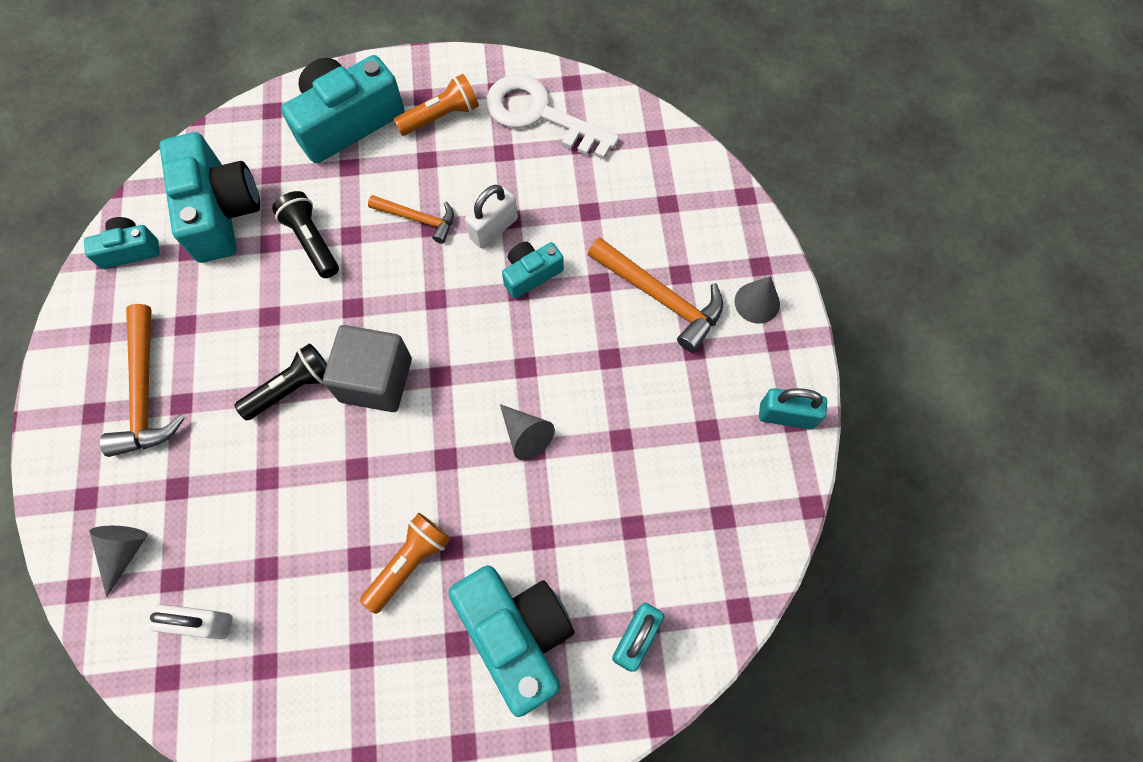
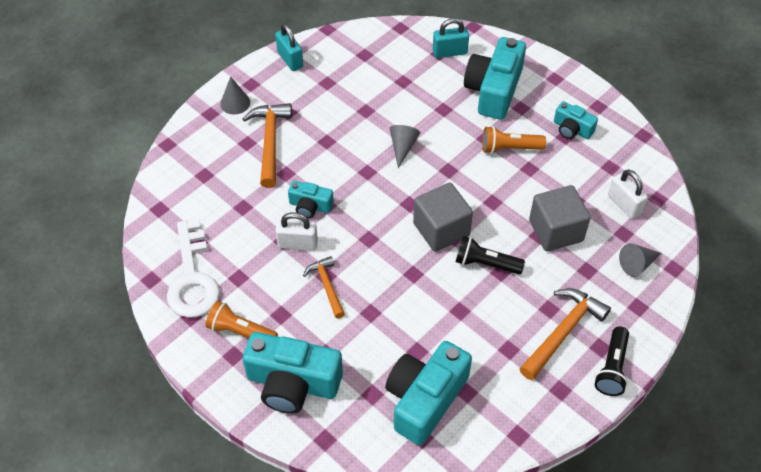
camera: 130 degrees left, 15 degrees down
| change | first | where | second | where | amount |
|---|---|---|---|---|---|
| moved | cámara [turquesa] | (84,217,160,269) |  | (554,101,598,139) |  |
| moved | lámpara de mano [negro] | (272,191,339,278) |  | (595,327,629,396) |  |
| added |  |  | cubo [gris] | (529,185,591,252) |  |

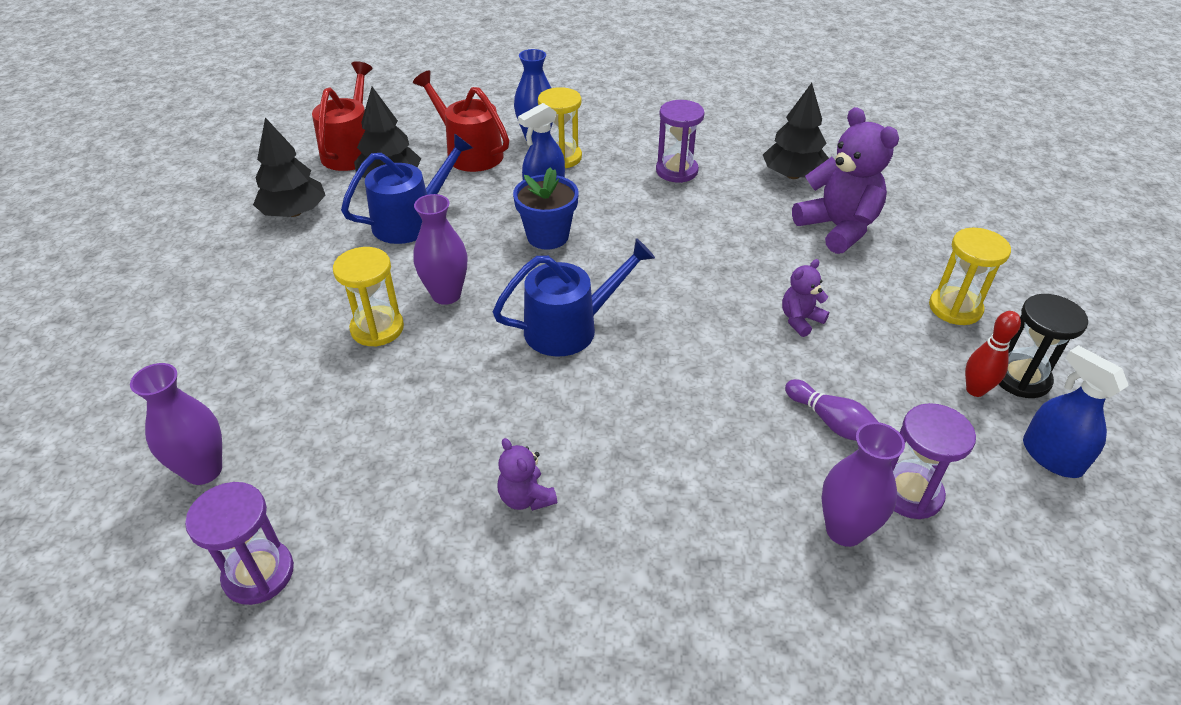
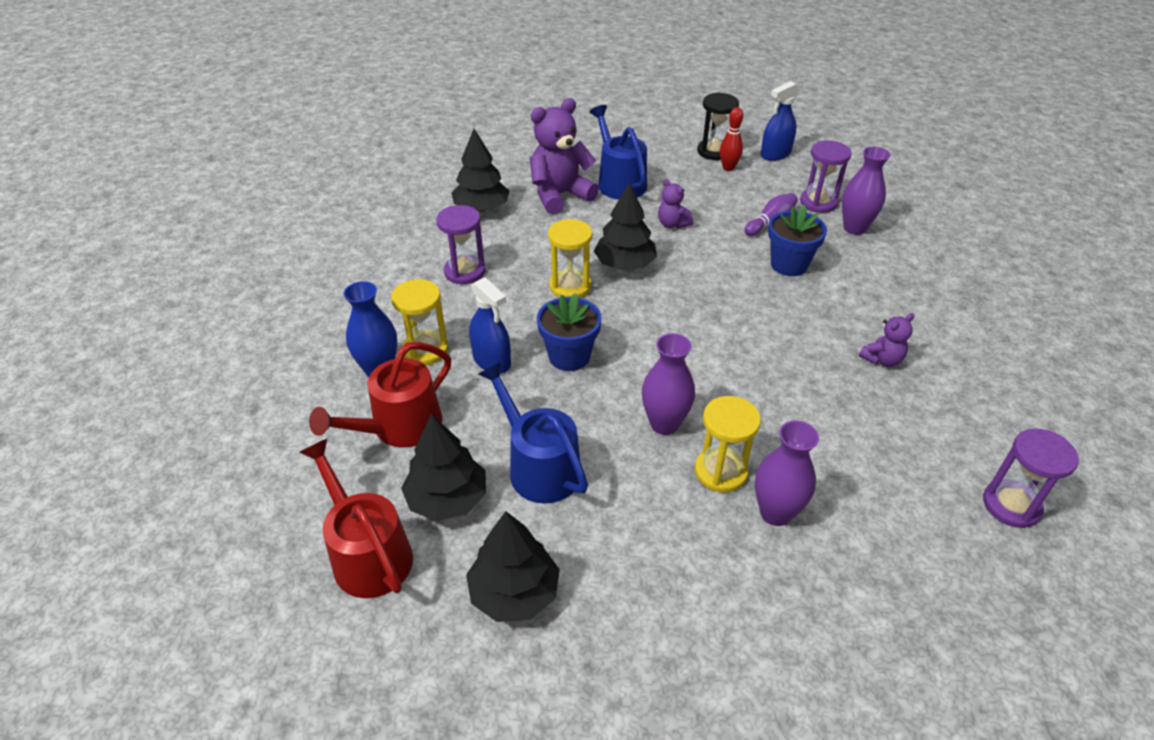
camera: 90 degrees left, 0 degrees up
| change | first | where | second | where | amount |
|---|---|---|---|---|---|
| moved | florero [morado] | (130,363,222,485) |  | (755,421,819,526) |  |
| turned | regadera [rojo] | (312,61,373,171) |  | (300,439,413,598) | 45 degrees clockwise |
| moved | regadera [azul] | (493,238,655,357) |  | (590,105,647,199) |  |
| moved | reloj de arena [amarillo] | (929,228,1011,325) |  | (548,219,593,298) |  |
| added |  |  | árbol [negro] | (594,182,657,270) |  |
| added |  |  | maceta [azul] | (768,205,827,276) |  |

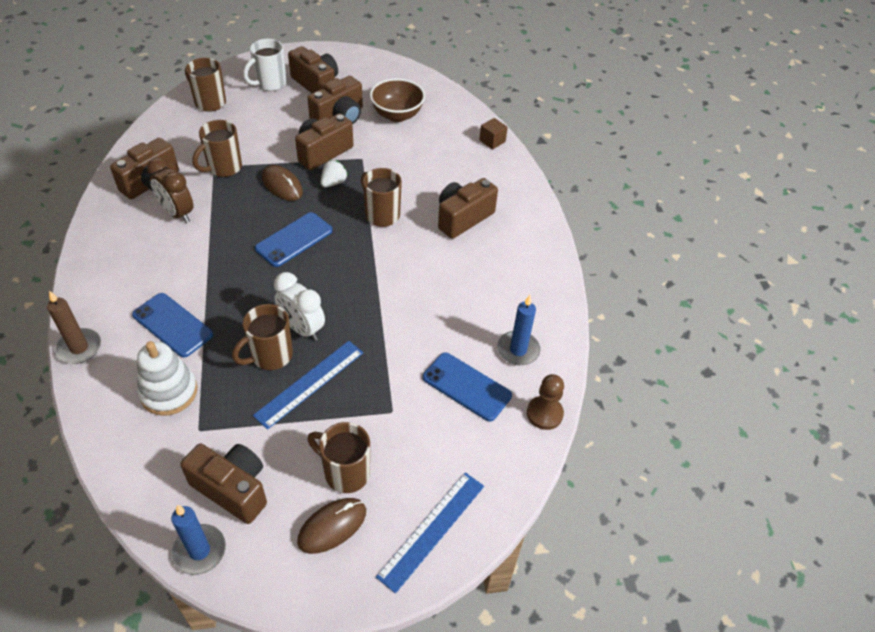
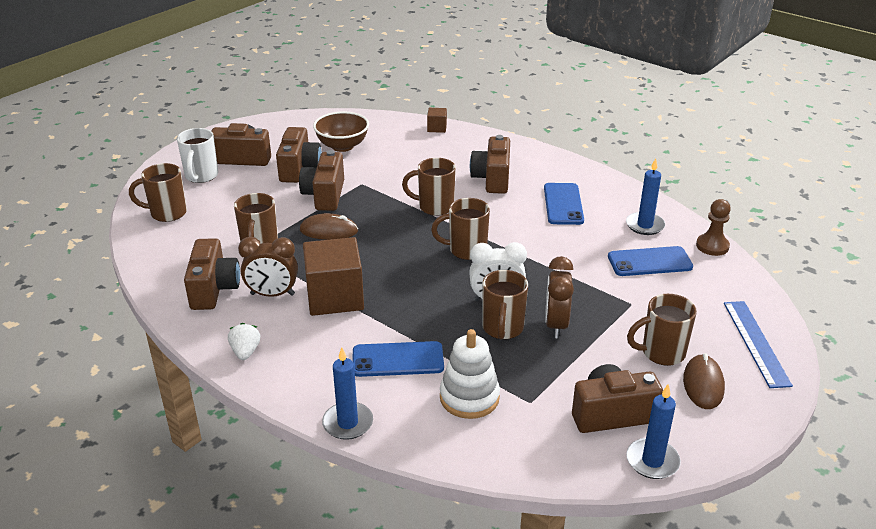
camera: 40 degrees left, 15 degrees down
| change | first | where | second | where | amount |
|---|---|---|---|---|---|
| recoloured | vela [marrón] | (47,291,101,364) | vela [azul] | (322,347,373,440) |  |
| replaced | regla [azul] | (253,341,363,430) | despertador [marrón] | (545,256,574,338) |  |
| moved | móvil [azul] | (255,212,333,267) |  | (544,183,584,225) |  |
| moved | fresa [blanco] | (321,160,348,187) |  | (228,323,260,360) |  |
| added |  |  | cubo [marrón] | (303,237,364,316) |  |
| added |  |  | taza [marrón] | (431,198,490,260) |  |

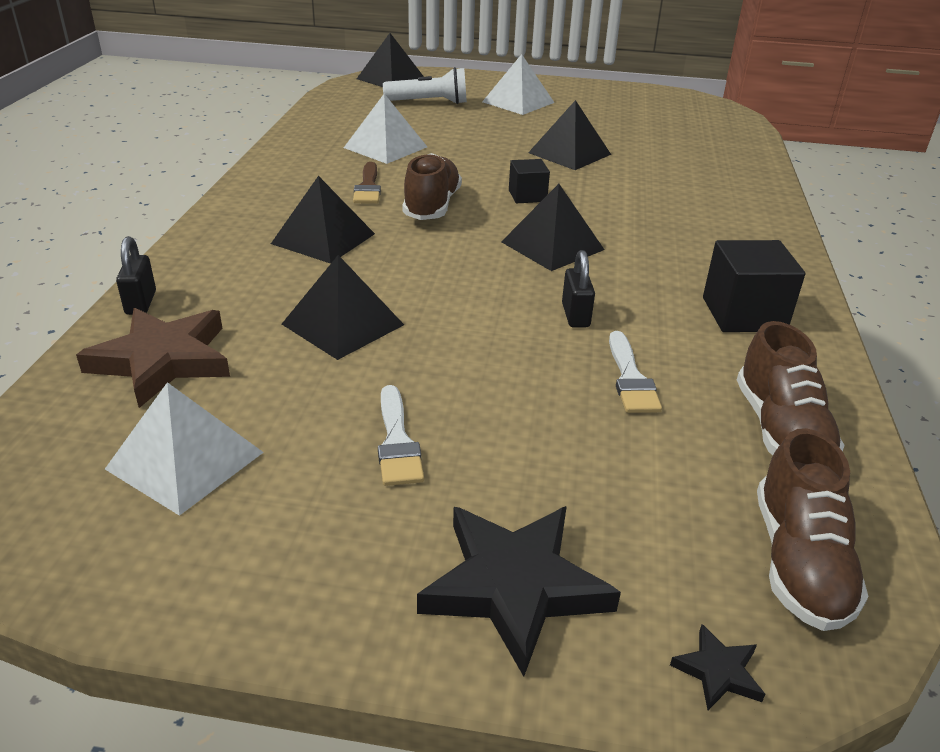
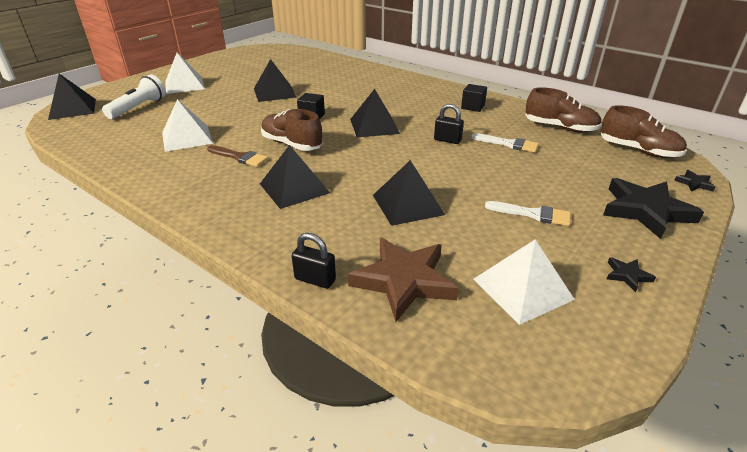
camera: 60 degrees left, 0 degrees up
| change | first | where | second | where | amount |
|---|---|---|---|---|---|
| resized | cubo [negro] | (703,240,805,332) |  | (461,84,487,112) | x0.61 |
| added |  |  | estrella [negro] | (607,257,656,292) |  |

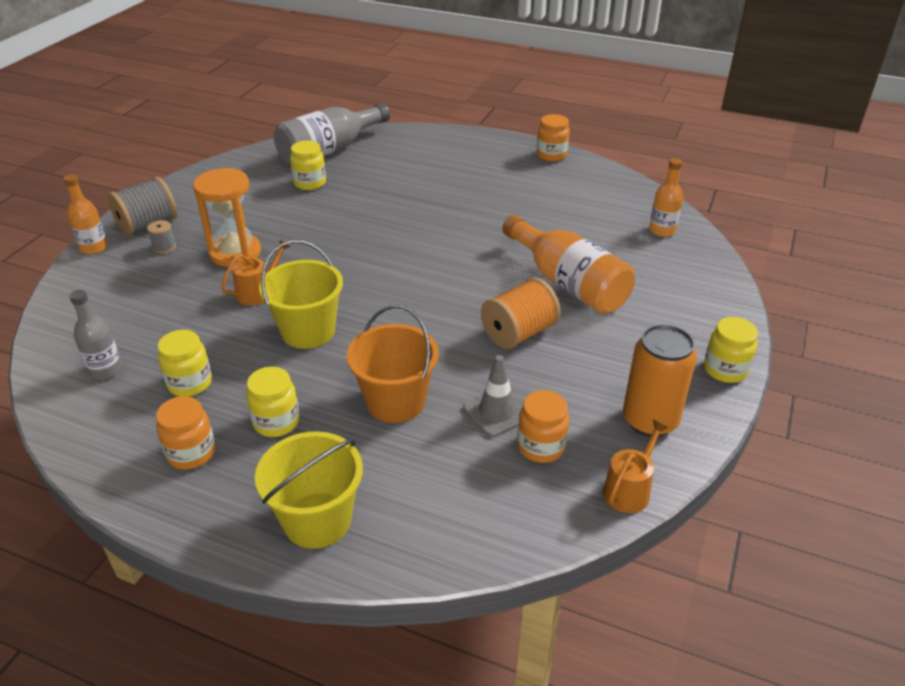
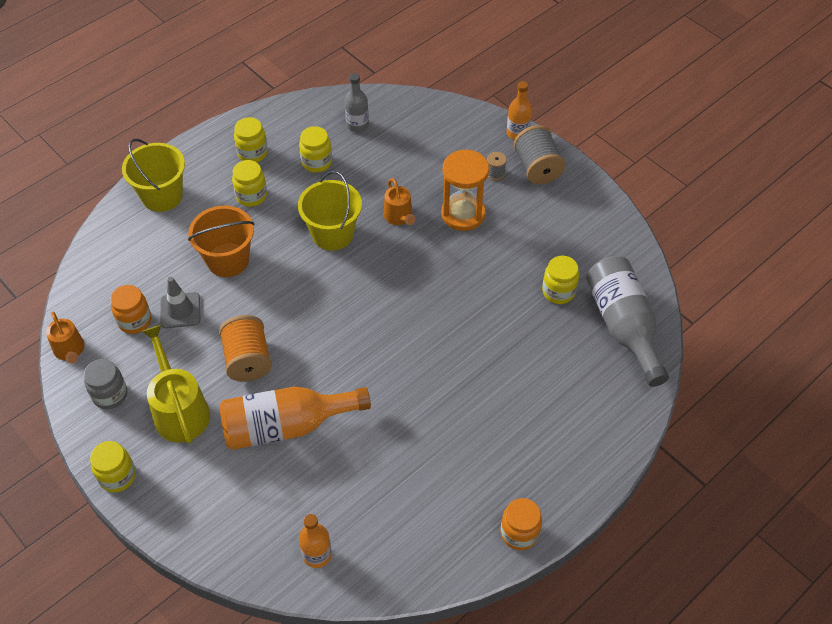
camera: 115 degrees right, 15 degrees up
| change | first | where | second | where | amount |
|---|---|---|---|---|---|
| recoloured | tarro [naranja] | (156,396,216,470) | tarro [amarillo] | (234,117,268,162) |  |
| replaced | lata [naranja] | (623,324,697,437) | tarro [gris] | (84,359,127,409) |  |
| added |  |  | regadera [amarillo] | (141,325,210,444) |  |

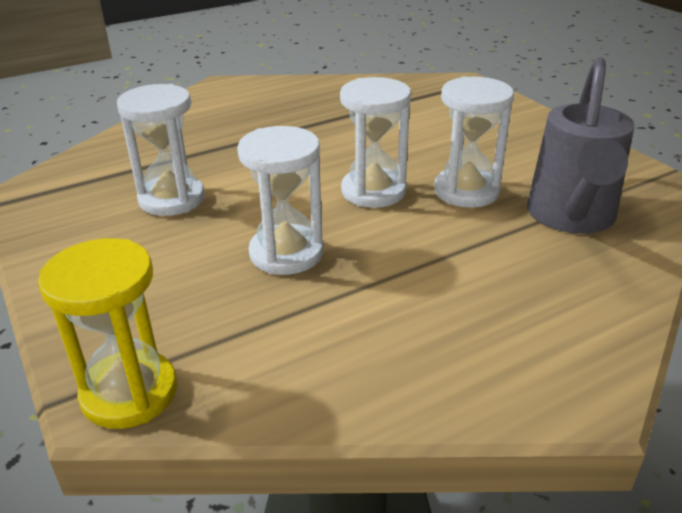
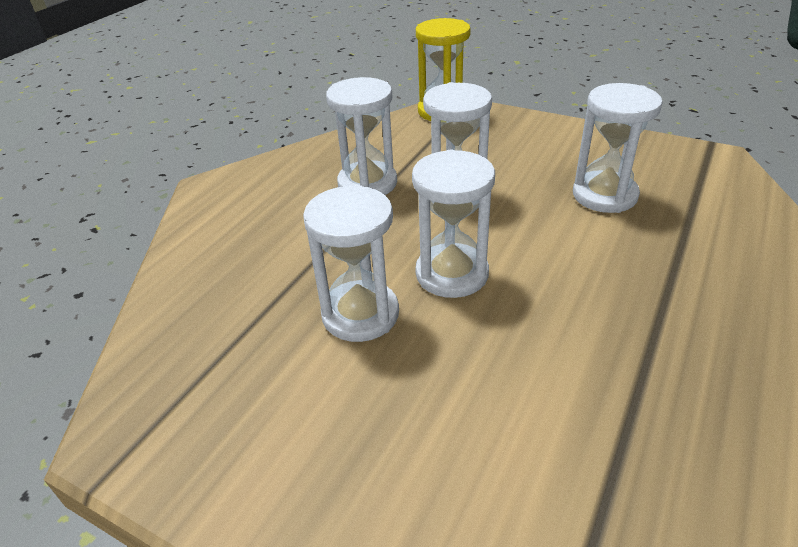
camera: 150 degrees right, 5 degrees up
| change | first | where | second | where | amount |
|---|---|---|---|---|---|
| removed | regadera [gris] | (527,57,634,234) |  |  |  |
| added |  |  | reloj de arena [blanco] | (326,77,397,195) |  |

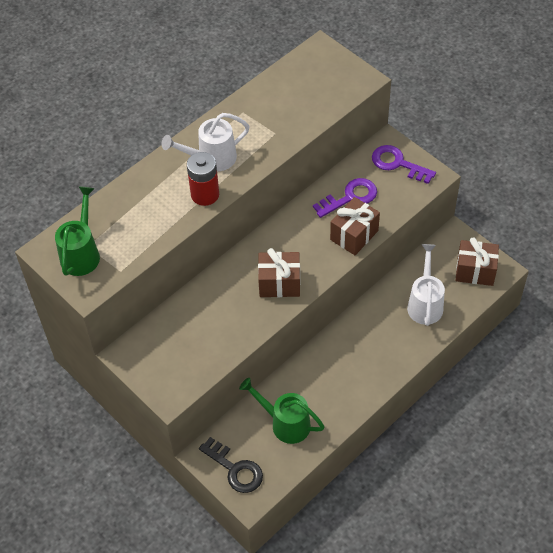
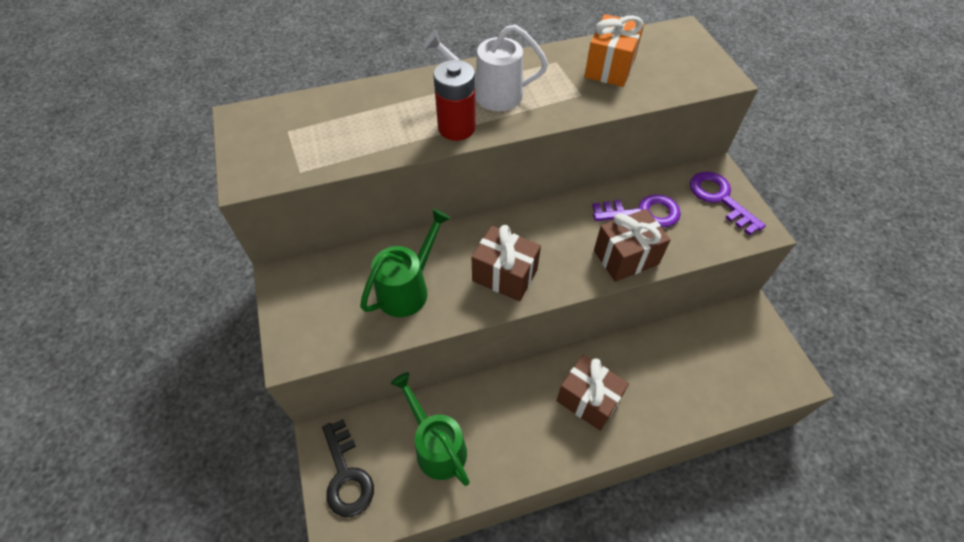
camera: 25 degrees right, 0 degrees up
| change | first | where | second | where | amount |
|---|---|---|---|---|---|
| moved | regadera [verde] | (55,186,100,276) |  | (360,209,451,317) |  |
| removed | regadera [blanco] | (407,244,445,326) |  |  |  |
| moved | regalo [marrón] | (455,237,499,286) |  | (557,355,629,431) |  |
| added |  |  | regalo [naranja] | (584,14,644,87) |  |

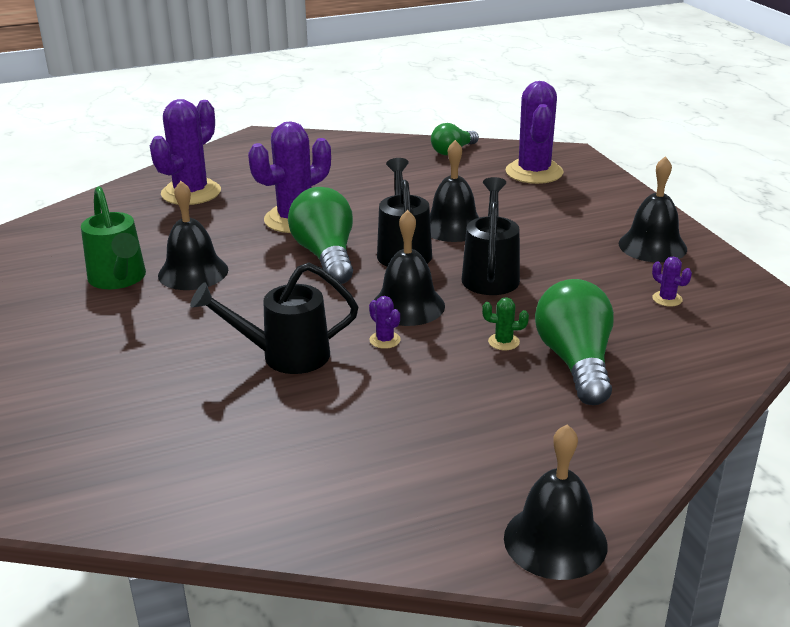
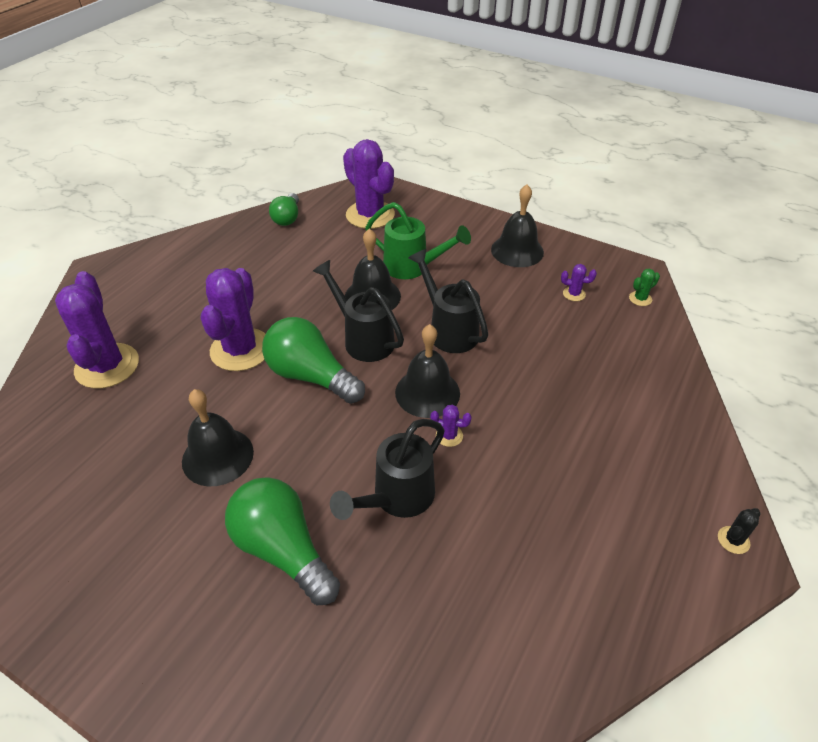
camera: 40 degrees left, 15 degrees up
| change | first | where | second | where | amount |
|---|---|---|---|---|---|
| moved | regadera [verde] | (81,186,146,289) |  | (365,202,471,279) |  |
| moved | cactus [verde] | (482,297,529,350) |  | (629,268,660,306) |  |
| replaced | campana [negro] | (504,424,608,580) | cactus [negro] | (718,508,761,554) |  |
| moved | bombilla [verde] | (535,279,614,405) |  | (225,477,340,605) |  |

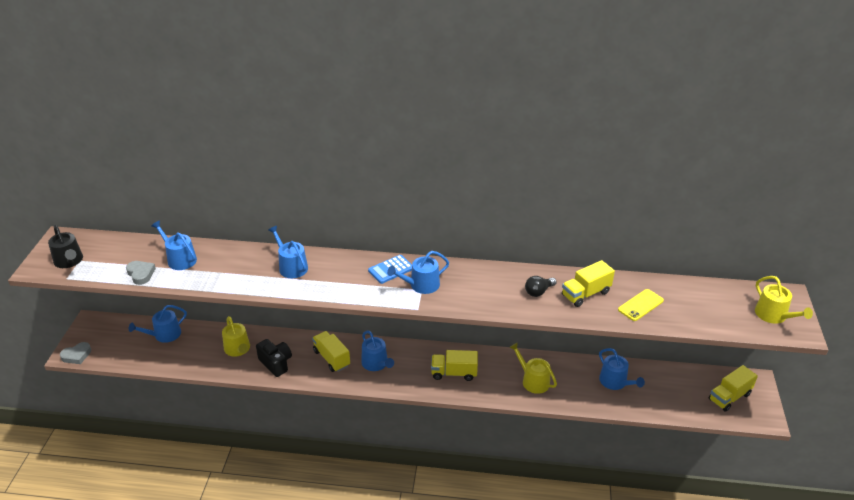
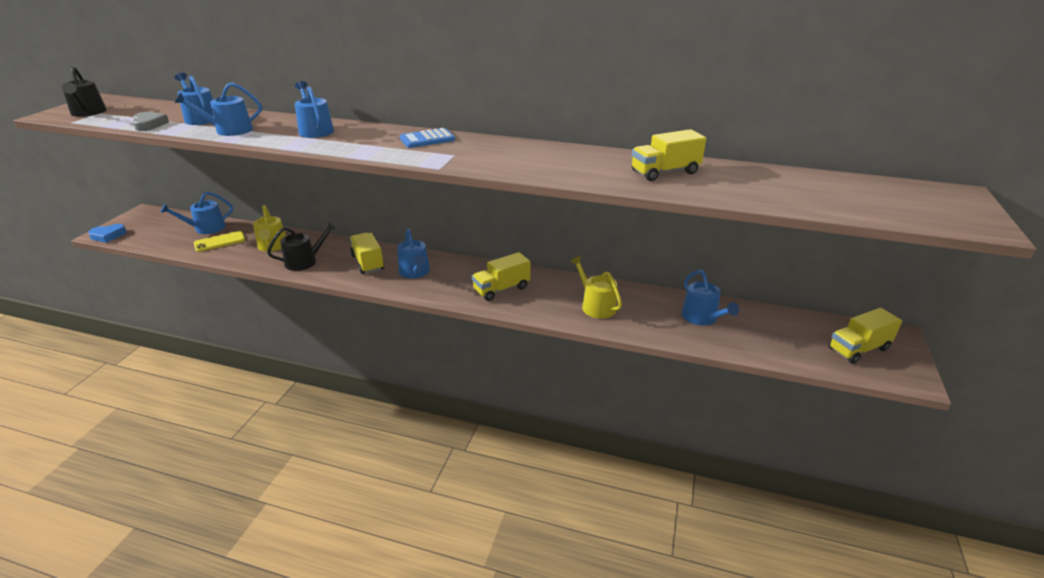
camera: 10 degrees right, 5 degrees down
| change | first | where | second | where | amount |
|---|---|---|---|---|---|
| recoloured | corazón [gris] | (60,342,91,364) | corazón [azul] | (88,224,127,243) |  |
| replaced | cámara [negro] | (256,339,292,377) | regadera [negro] | (267,221,337,271) |  |
| moved | regadera [azul] | (387,251,449,294) |  | (175,82,262,136) |  |
| turned | camión [amarillo] | (431,350,478,381) |  | (472,252,531,301) | 45 degrees counterclockwise |
| removed | bombilla [negro] | (525,276,557,297) |  |  |  |
| moved | móvil [amarillo] | (618,289,664,321) |  | (194,231,245,252) |  |
| removed | regadera [amarillo] | (755,276,813,324) |  |  |  |

